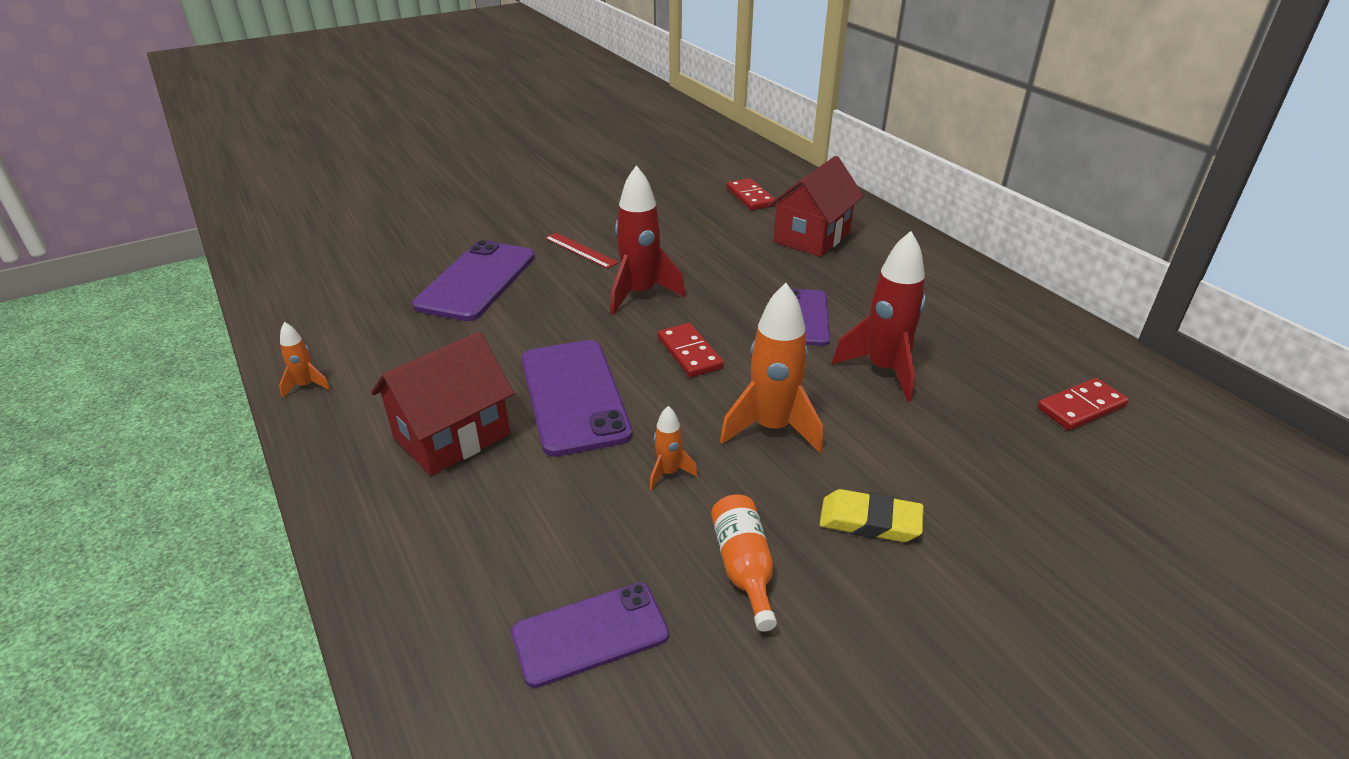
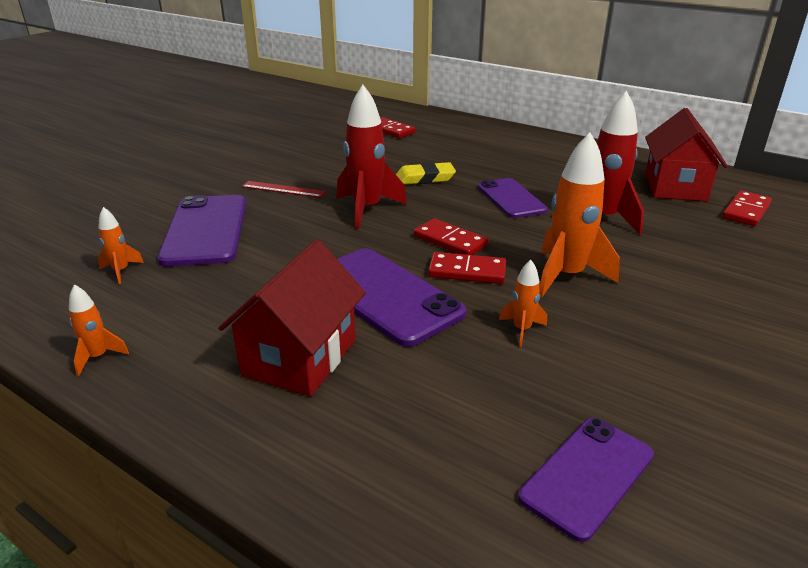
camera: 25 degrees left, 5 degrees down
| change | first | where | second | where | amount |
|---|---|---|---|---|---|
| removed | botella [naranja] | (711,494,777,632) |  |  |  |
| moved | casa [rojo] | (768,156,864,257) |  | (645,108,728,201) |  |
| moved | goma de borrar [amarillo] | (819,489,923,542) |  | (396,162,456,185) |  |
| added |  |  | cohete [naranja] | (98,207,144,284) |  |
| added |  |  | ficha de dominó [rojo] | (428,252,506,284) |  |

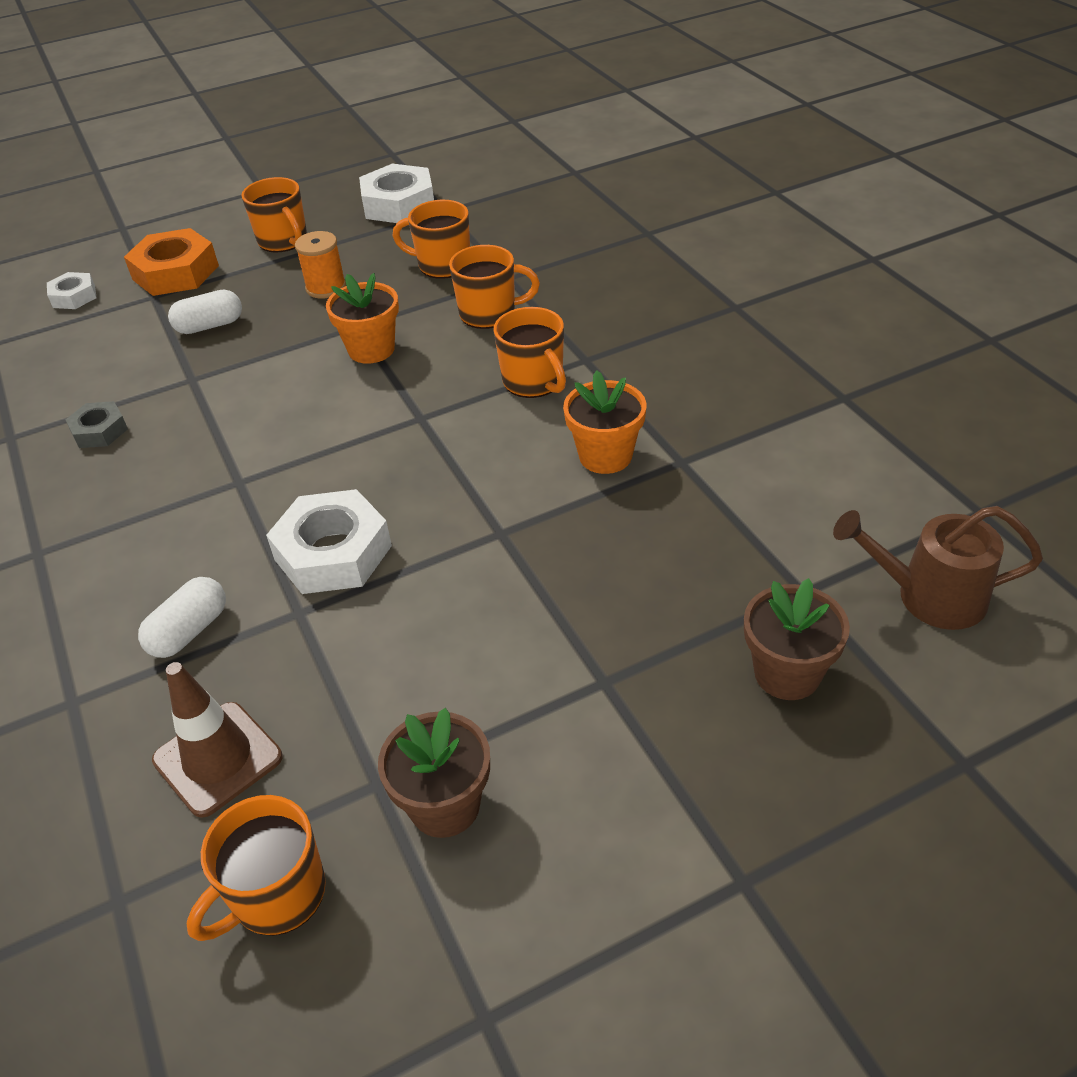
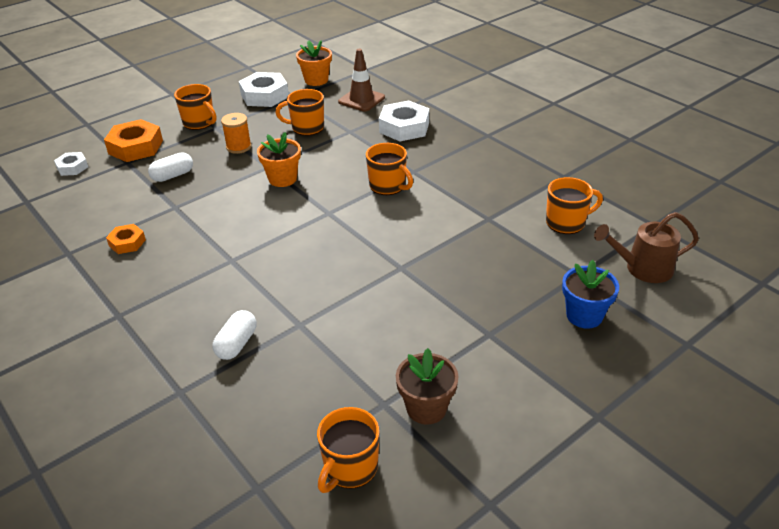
camera: 15 degrees left, 5 degrees down
| change | first | where | second | where | amount |
|---|---|---|---|---|---|
| recoloured | tuerca [gris] | (65,401,128,448) | tuerca [naranja] | (106,224,146,254) |  |
| moved | cono de tráfico [marrón] | (152,662,282,818) |  | (338,49,385,111) |  |
| moved | tuerca [blanco] | (266,489,392,594) |  | (379,101,429,141) |  |
| moved | taza [naranja] | (449,245,540,329) |  | (546,177,603,234) |  |
| moved | maceta [naranja] | (563,370,646,474) |  | (296,40,332,86) |  |
| recoloured | maceta [marrón] | (744,578,850,700) | maceta [azul] | (562,260,619,328) |  |

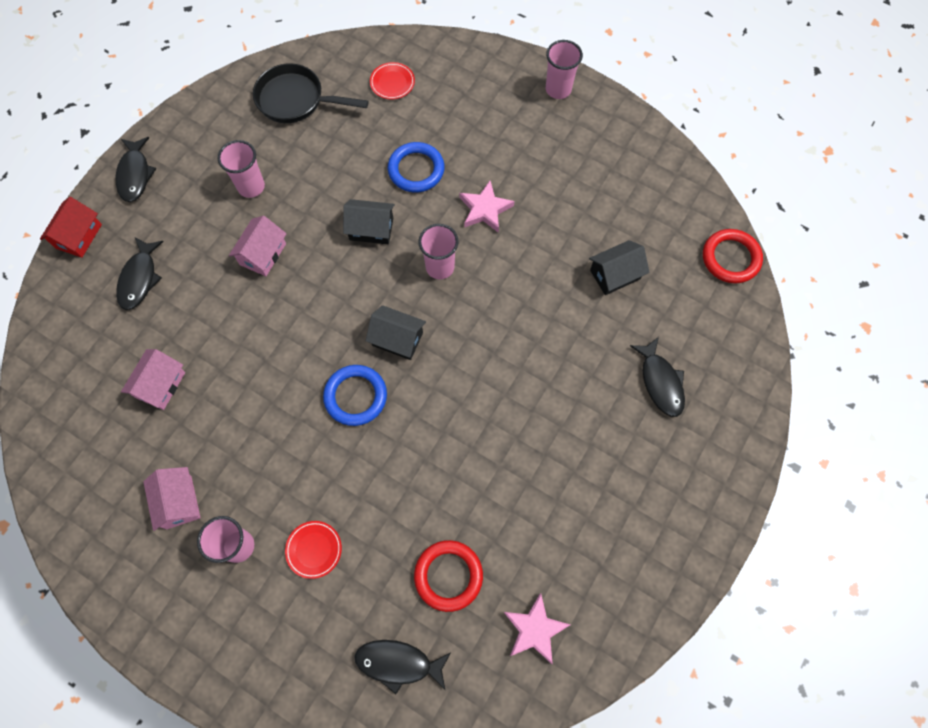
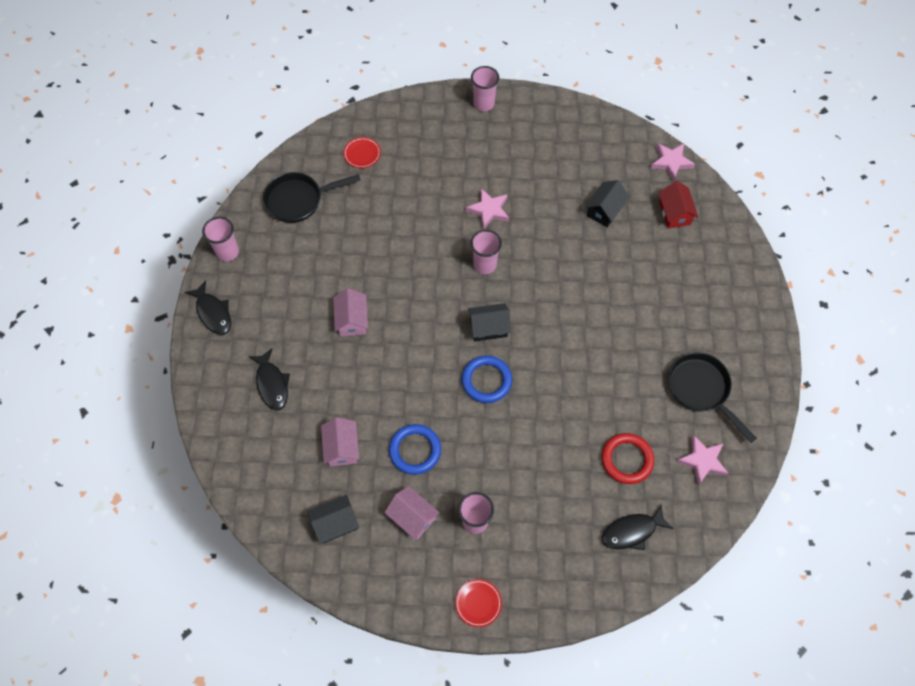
camera: 30 degrees left, 5 degrees down
| change | first | where | second | where | amount |
|---|---|---|---|---|---|
| moved | casa [rojo] | (40,197,102,258) |  | (659,181,698,228) |  |
| moved | vaso [rosa] | (218,140,265,198) |  | (202,217,239,262) |  |
| moved | plato [rojo] | (285,521,342,579) |  | (455,579,502,627) |  |
| moved | casa [negro] | (343,199,395,244) |  | (308,495,359,544) |  |
| moved | anillo [azul] | (388,142,444,193) |  | (389,424,441,475) |  |
| removed | pez [negro] | (630,337,685,417) |  |  |  |
| replaced | anillo [rojo] | (703,229,763,284) | estrella [rosa] | (650,143,695,181) |  |
| added |  |  | sartén [negro] | (668,352,757,443) |  |

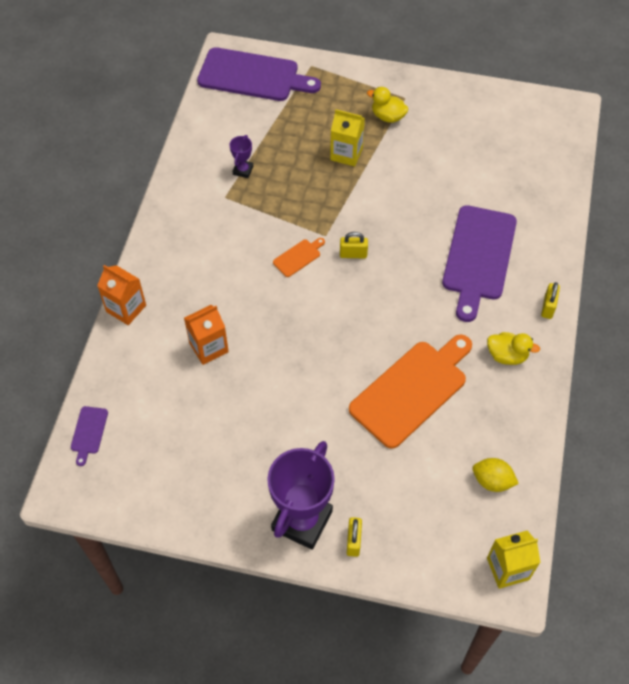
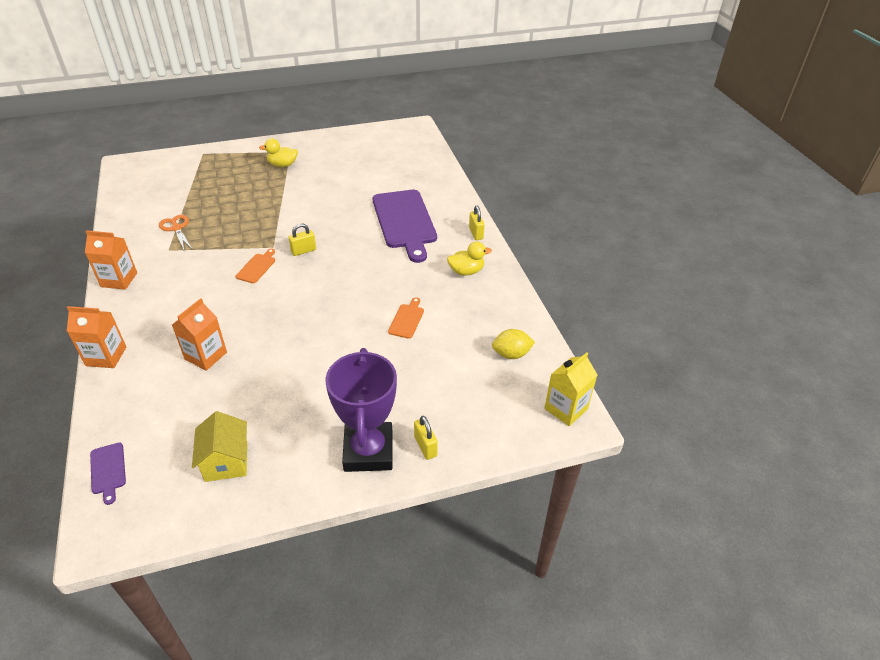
camera: 30 degrees left, 15 degrees down
| change | first | where | second | where | amount |
|---|---|---|---|---|---|
| removed | tabla de cortar [morado] | (197,47,321,101) |  |  |  |
| replaced | trofeo [morado] | (230,135,253,178) | tijeras [naranja] | (159,215,192,250) |  |
| removed | cartón de leche [amarillo] | (330,109,365,167) |  |  |  |
| resized | tabla de cortar [naranja] | (349,335,472,449) |  | (388,297,424,339) | x0.42 |
| added |  |  | cartón de leche [naranja] | (85,230,137,290) |  |
| added |  |  | casa [amarillo] | (192,411,247,482) |  |

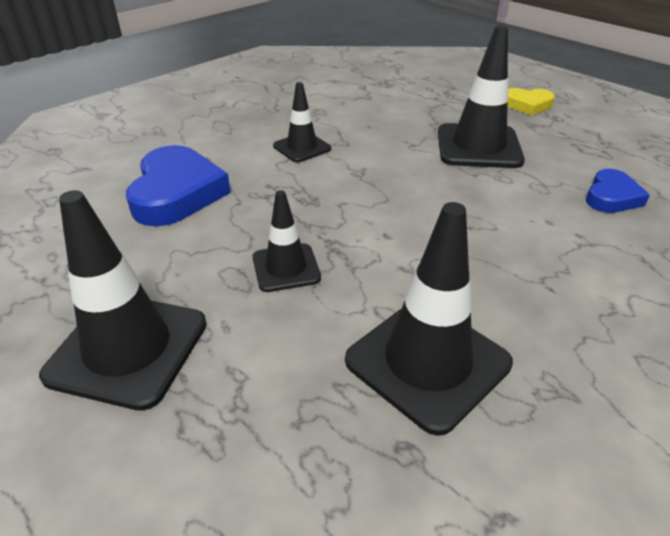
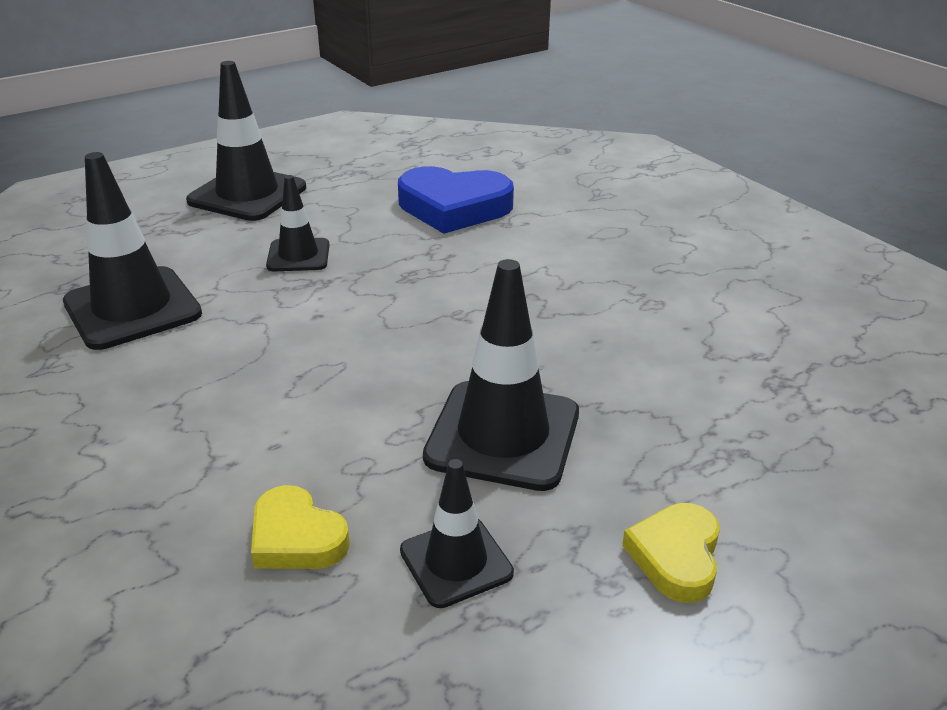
camera: 100 degrees right, 5 degrees down
| change | first | where | second | where | amount |
|---|---|---|---|---|---|
| moved | cono de tráfico [negro] | (273,82,331,162) |  | (400,459,514,608) |  |
| recoloured | corazón [azul] | (586,169,650,213) | corazón [amarillo] | (251,485,350,569) |  |

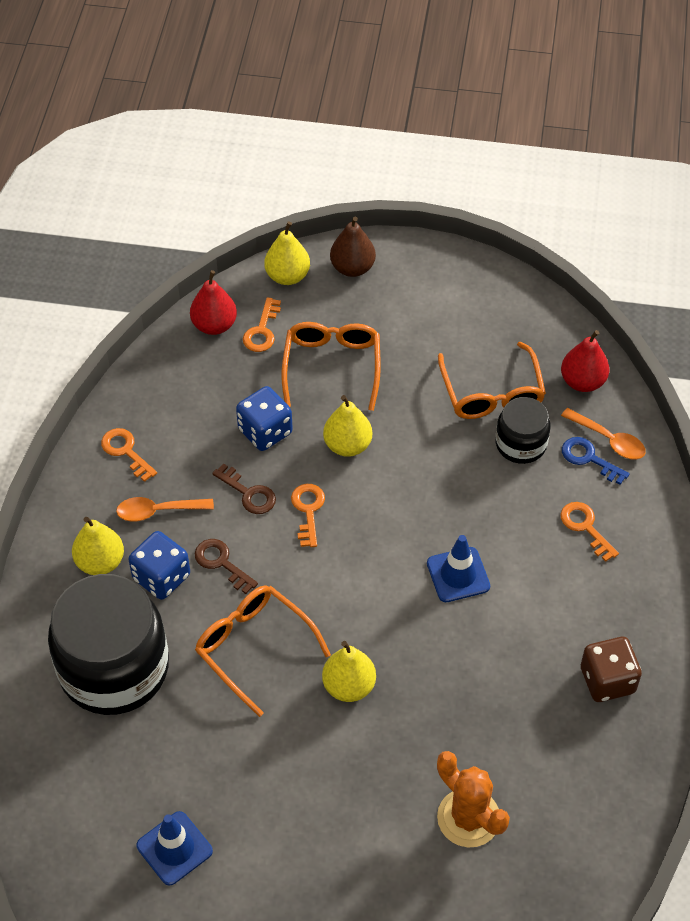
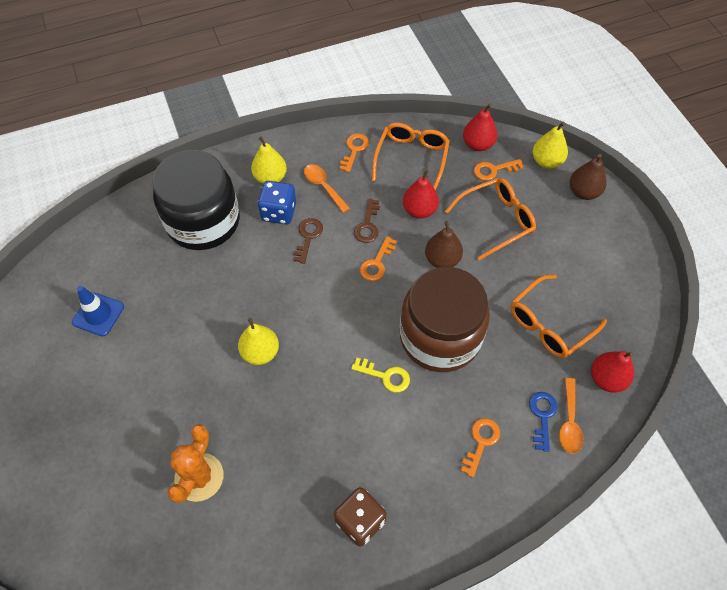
camera: 60 degrees right, 5 degrees up
| change | first | where | second | where | amount |
|---|---|---|---|---|---|
| moved | gafas [naranja] | (195,585,331,717) |  | (372,123,450,191) |  |
| replaced | dado [azul] | (236,386,293,451) | pera [rojo] | (403,169,439,219) |  |
| turned | llave [naranja] | (291,484,325,547) |  | (360,236,397,281) | 150 degrees clockwise |
| recoloured | pera [amarillo] | (323,395,372,457) | pera [marrón] | (425,221,463,268) |  |
| replaced | cono de tráfico [azul] | (427,535,490,602) | llave [amarillo] | (351,358,410,392) |  |
| removed | tarro [negro] | (496,397,551,464) |  |  |  |
| added |  |  | tarro [marrón] | (400,267,490,372) |  |

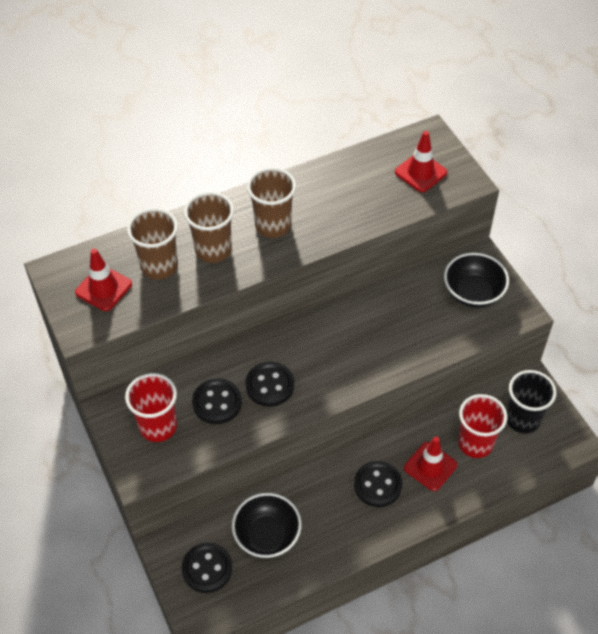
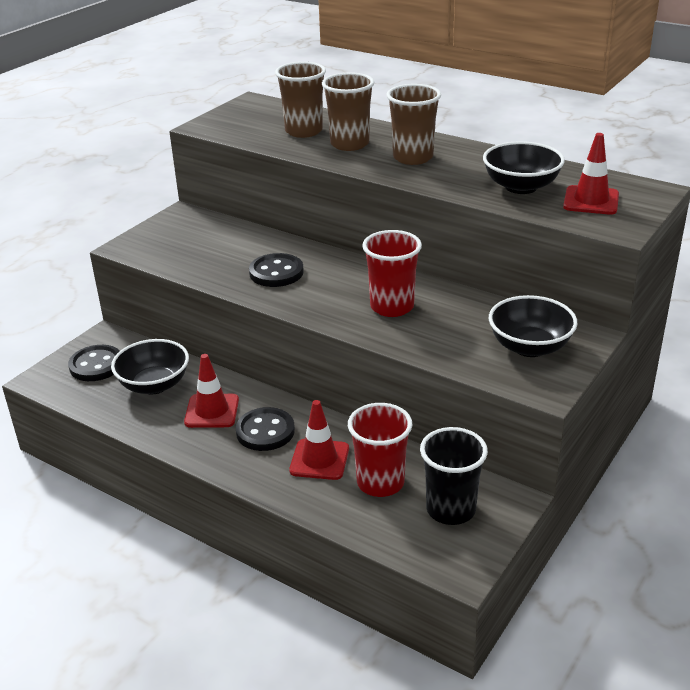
camera: 60 degrees right, 20 degrees down
| change | first | where | second | where | amount |
|---|---|---|---|---|---|
| moved | cono de tráfico [rojo] | (75,248,132,311) |  | (184,354,239,428) |  |
| moved | vaso [rojo] | (125,373,177,442) |  | (362,230,422,317) |  |
| removed | botón [negro] | (192,378,242,424) |  |  |  |
| added |  |  | cuenco [negro] | (483,141,565,194) |  |

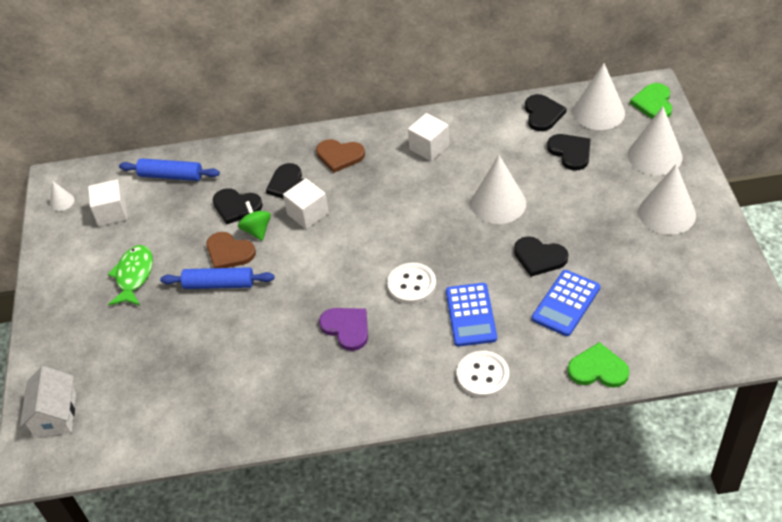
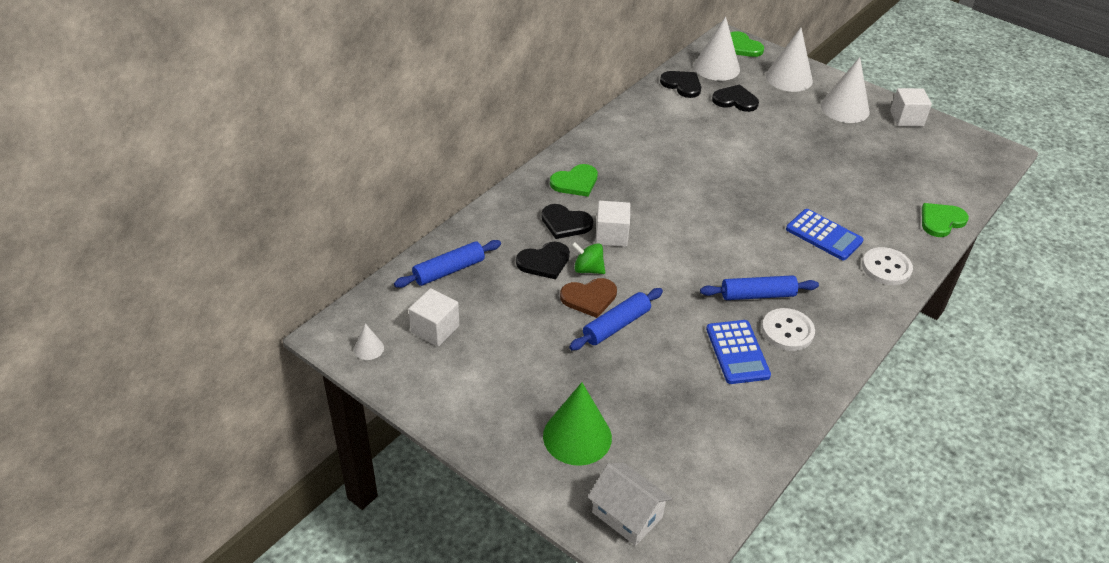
camera: 50 degrees left, 5 degrees down
| change | first | where | second | where | amount |
|---|---|---|---|---|---|
| removed | pez [verde] | (108,245,153,306) |  |  |  |
| recoloured | corazón [marrón] | (316,139,365,173) | corazón [verde] | (550,164,598,197) |  |
| replaced | corazón [morado] | (319,308,368,351) | rodillo [azul] | (700,275,819,300) |  |
| moved | botón [blanco] | (387,263,436,304) |  | (762,308,815,351) |  |
| moved | cubo [blanco] | (408,113,449,161) |  | (890,88,932,126) |  |
| removed | cono [blanco] | (471,155,526,224) |  |  |  |
| removed | corazón [negro] | (514,236,568,277) |  |  |  |
| moved | calculadora [azul] | (532,270,600,336) |  | (706,320,771,384) |  |
| added |  |  | cono [verde] | (543,382,612,466) |  |

